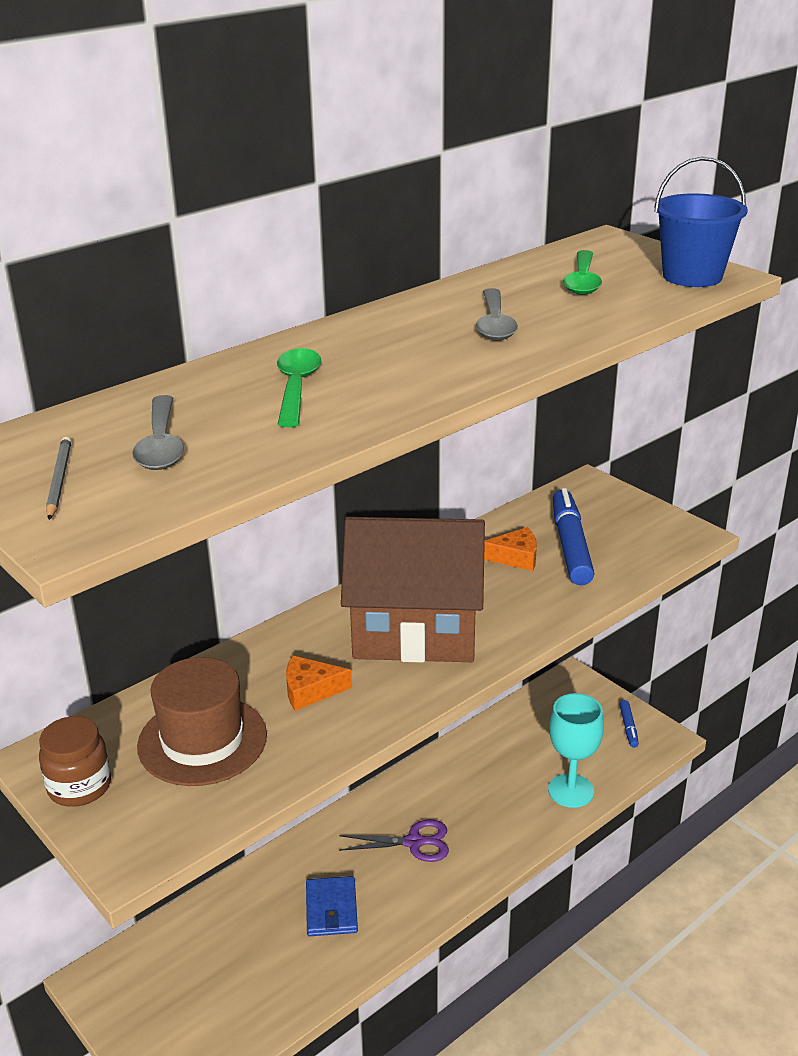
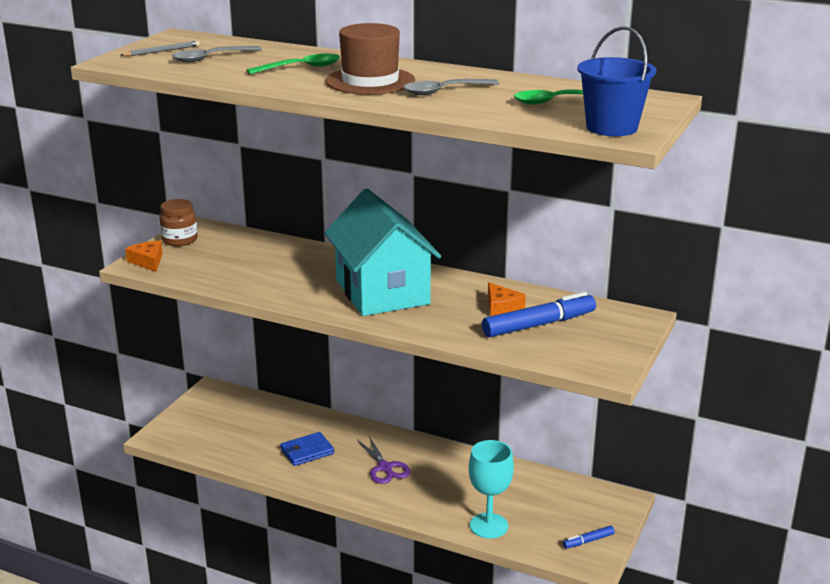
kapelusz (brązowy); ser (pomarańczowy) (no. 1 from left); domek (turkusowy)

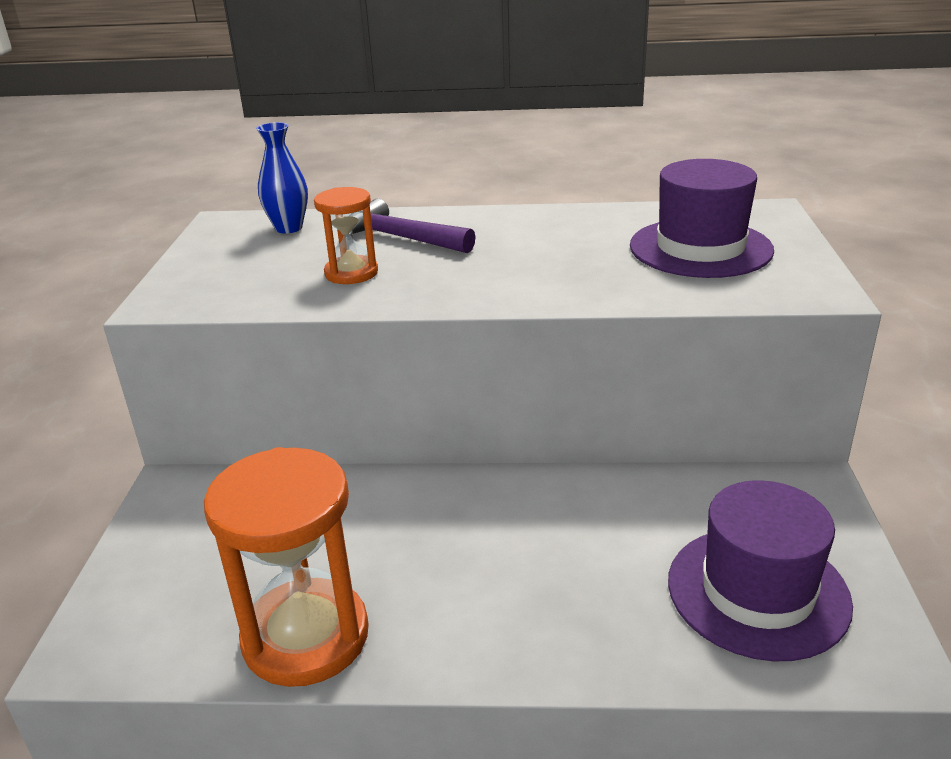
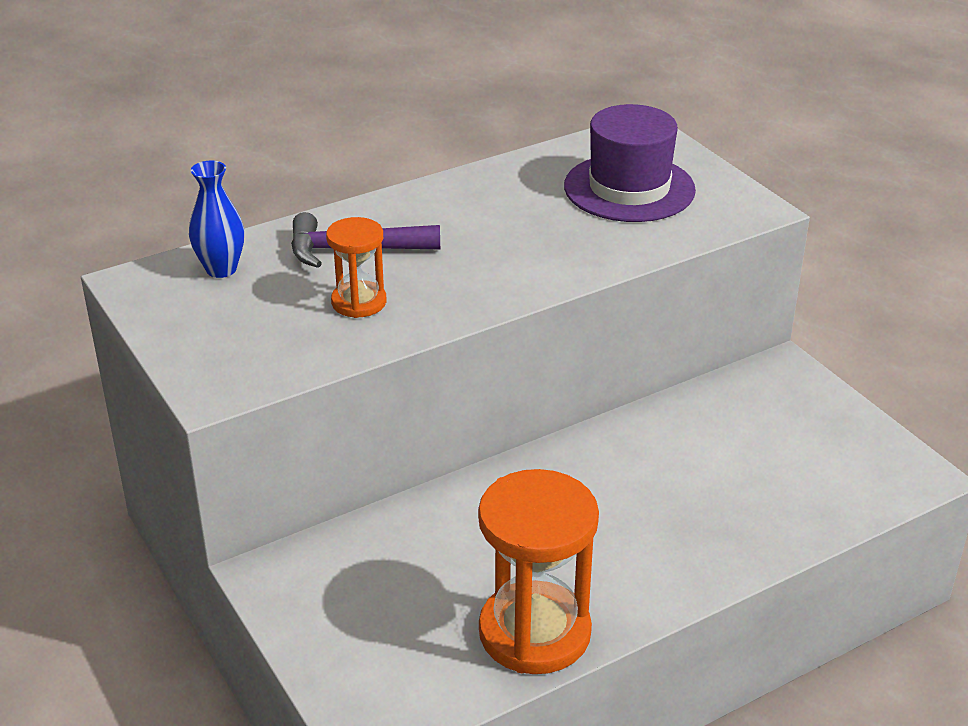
kapelusz (fioletowy) (no. 2 from left in the first image)

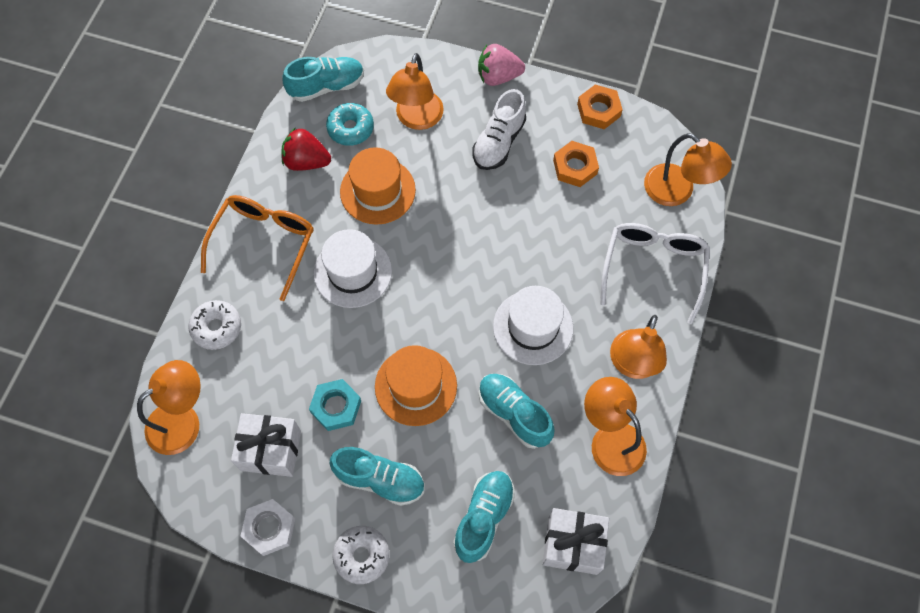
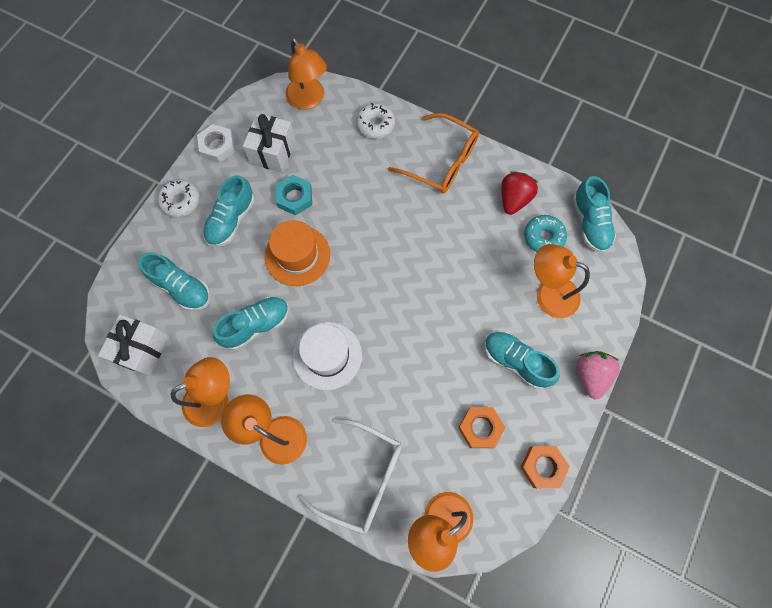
kapelusz (biały) (no. 1 from left in the first image); kapelusz (pomarańczowy) (no. 1 from left in the first image); but (turkusowy) (no. 4 from left)

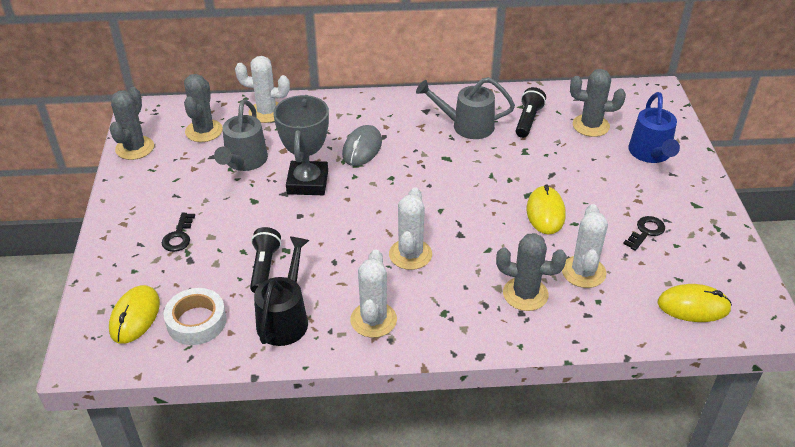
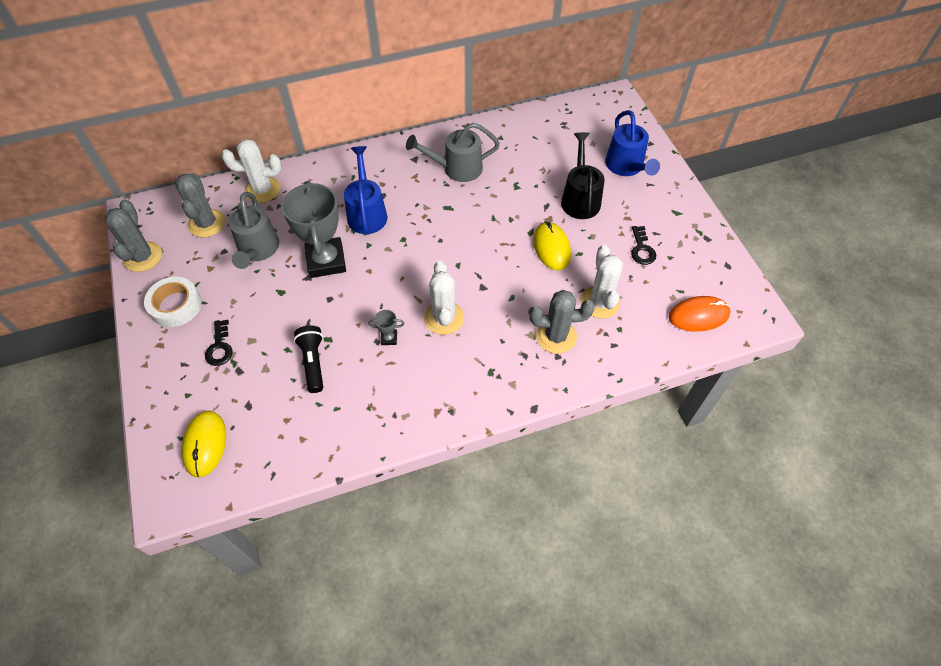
taśma klejąca (biały); konewka (czarny); konewka (niebieski) (no. 1 from left); kaktus (biały) (no. 2 from left in the first image); latarka (czarny) (no. 2 from left in the first image); kaktus (szary) (no. 4 from left in the first image); klucz (czarny) (no. 2 from left); myszka (pomarańczowy); puchar (szary) (no. 2 from left)

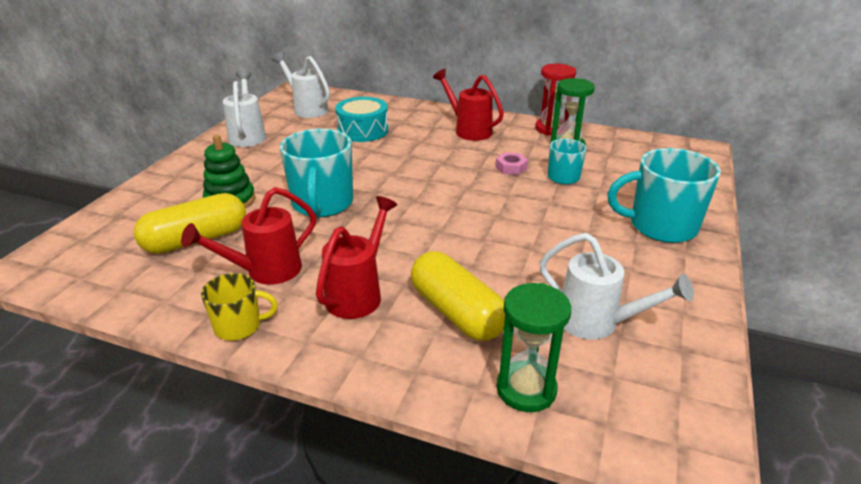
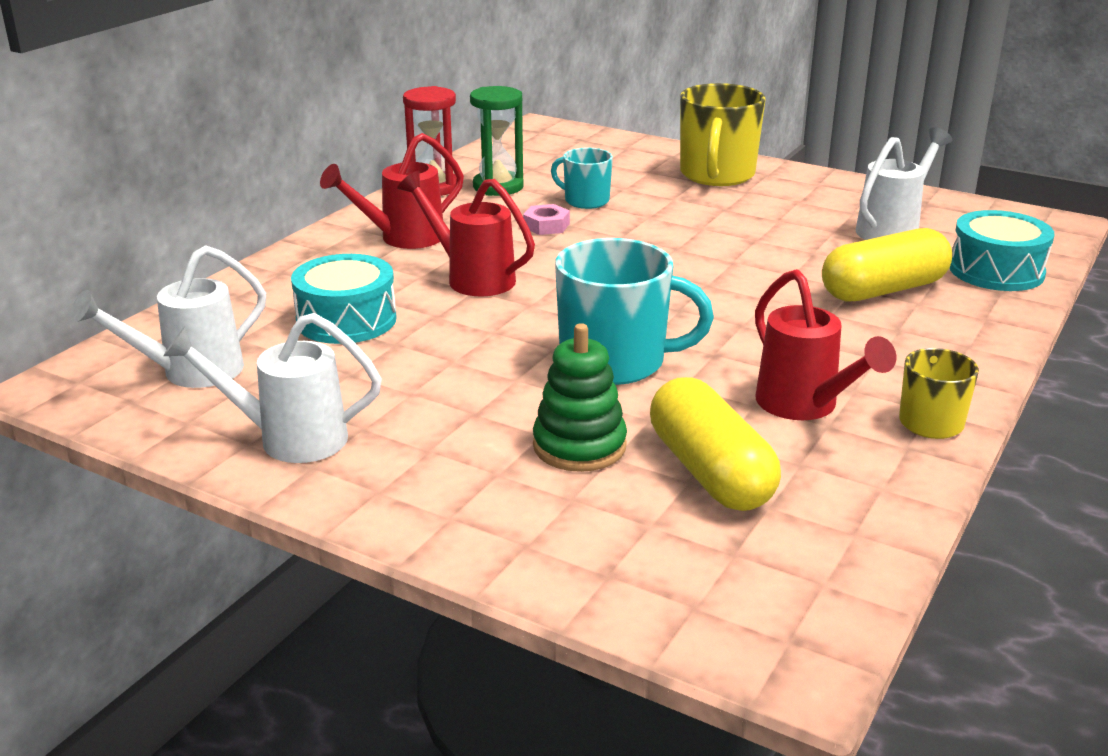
konewka (czerwony) (no. 2 from left); bęben (turkusowy) (no. 2 from left); kubek (żółty) (no. 1 from left)

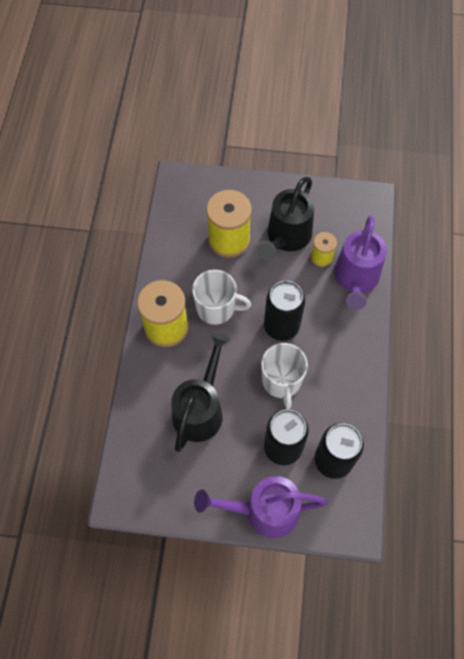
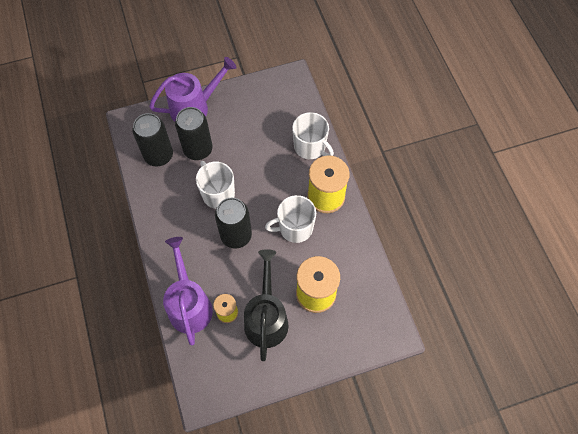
konewka (czarny) (no. 1 from left in the first image); kubek (biały) (no. 3 from left)

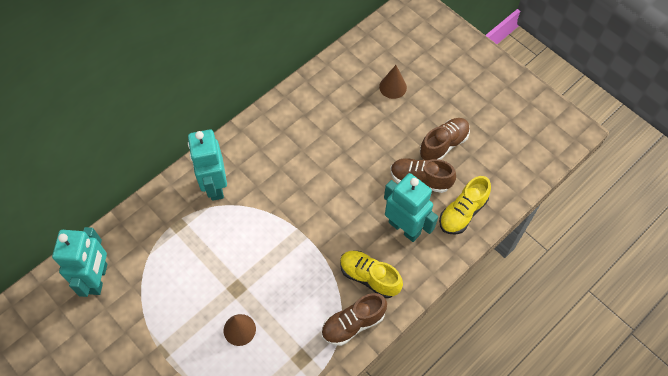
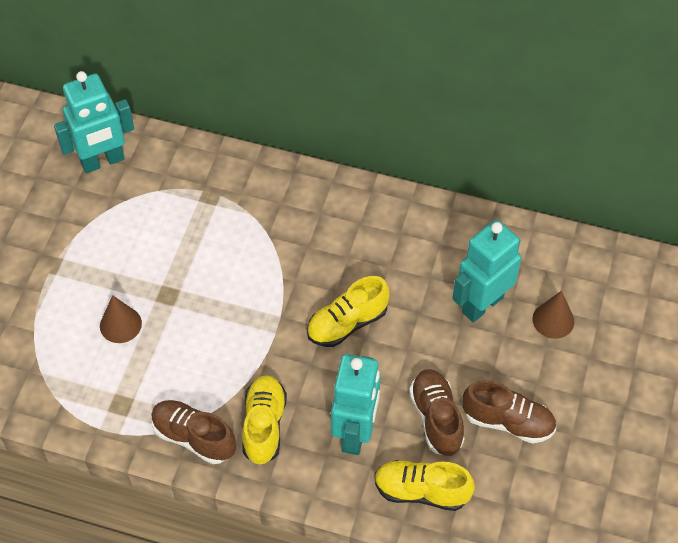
robot (turkusowy) (no. 3 from left); but (żółty) (no. 2 from left)

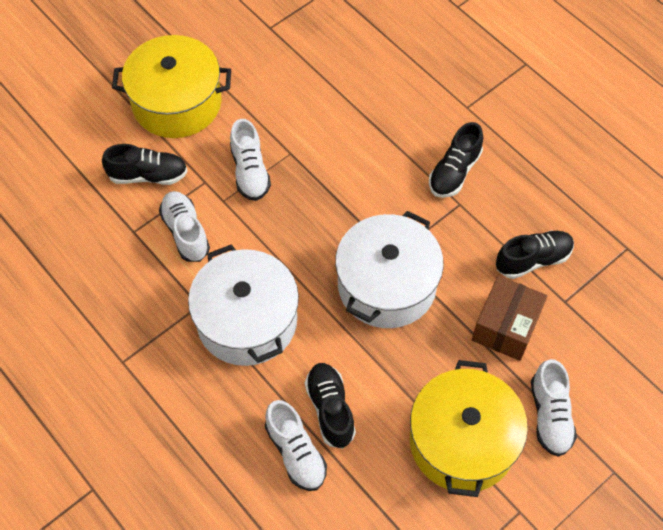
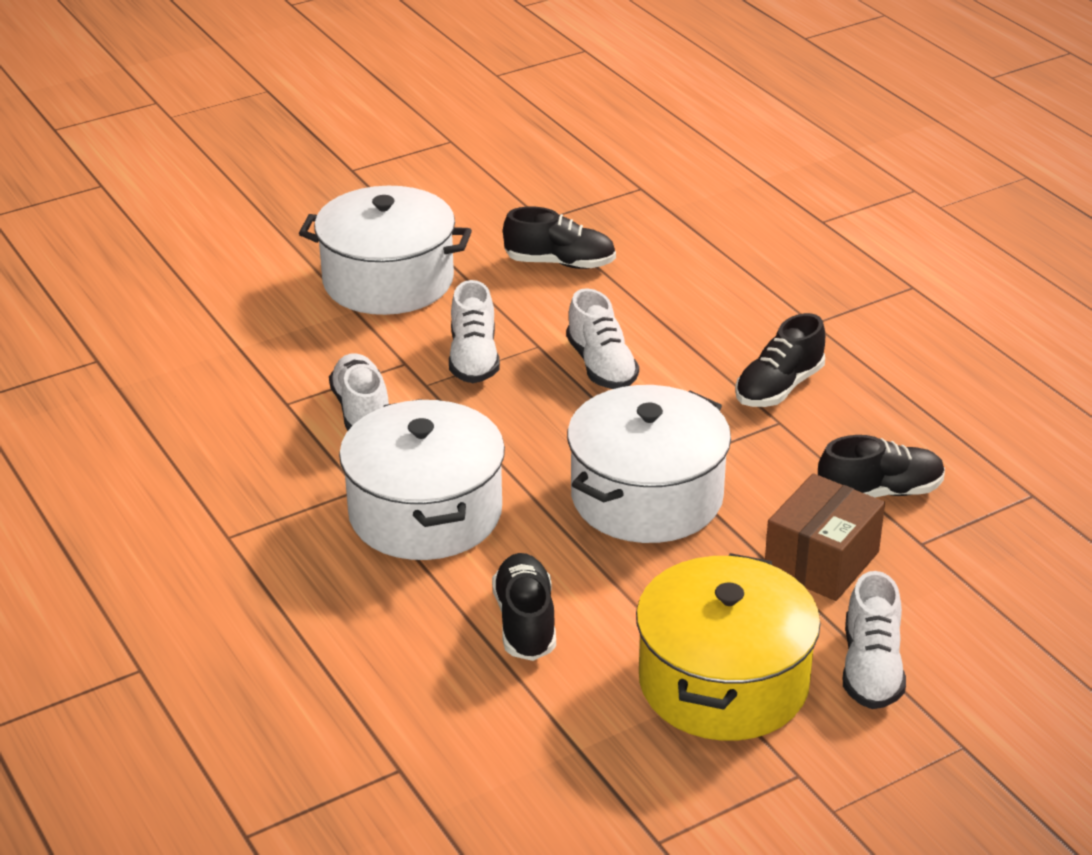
but (czarny) (no. 2 from left); garnek (biały) (no. 1 from left); but (biały) (no. 3 from left)

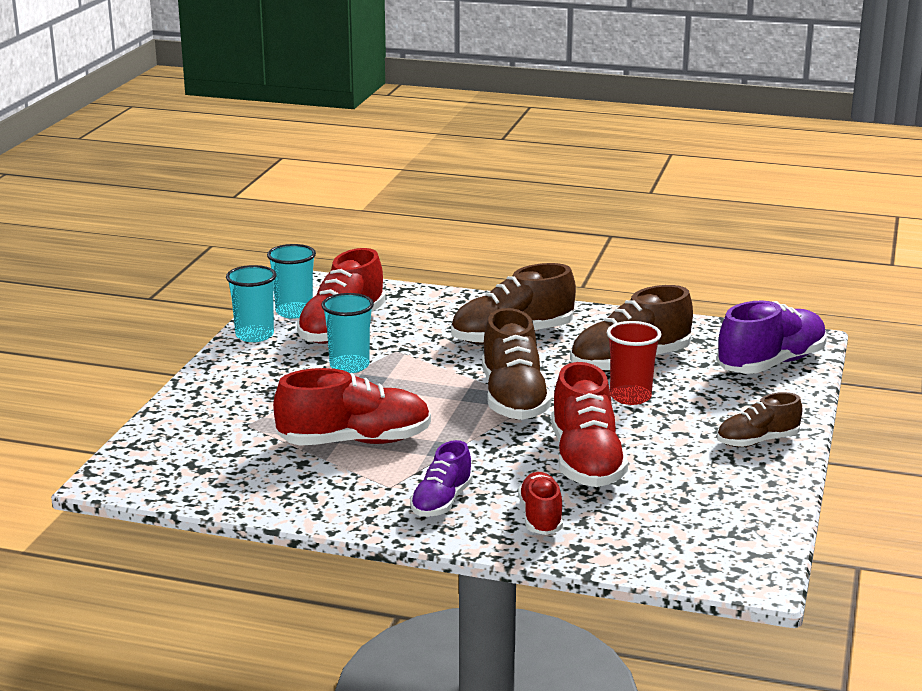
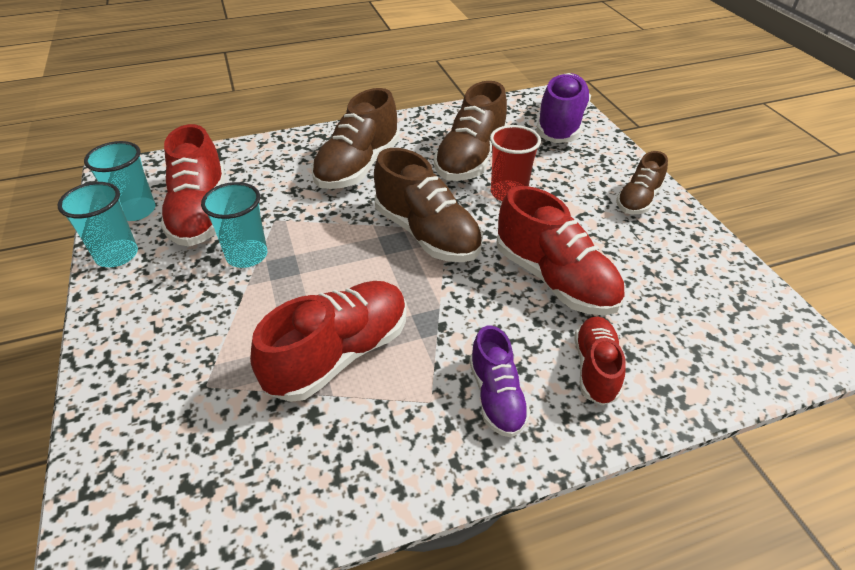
but (czerwony) (no. 4 from left)

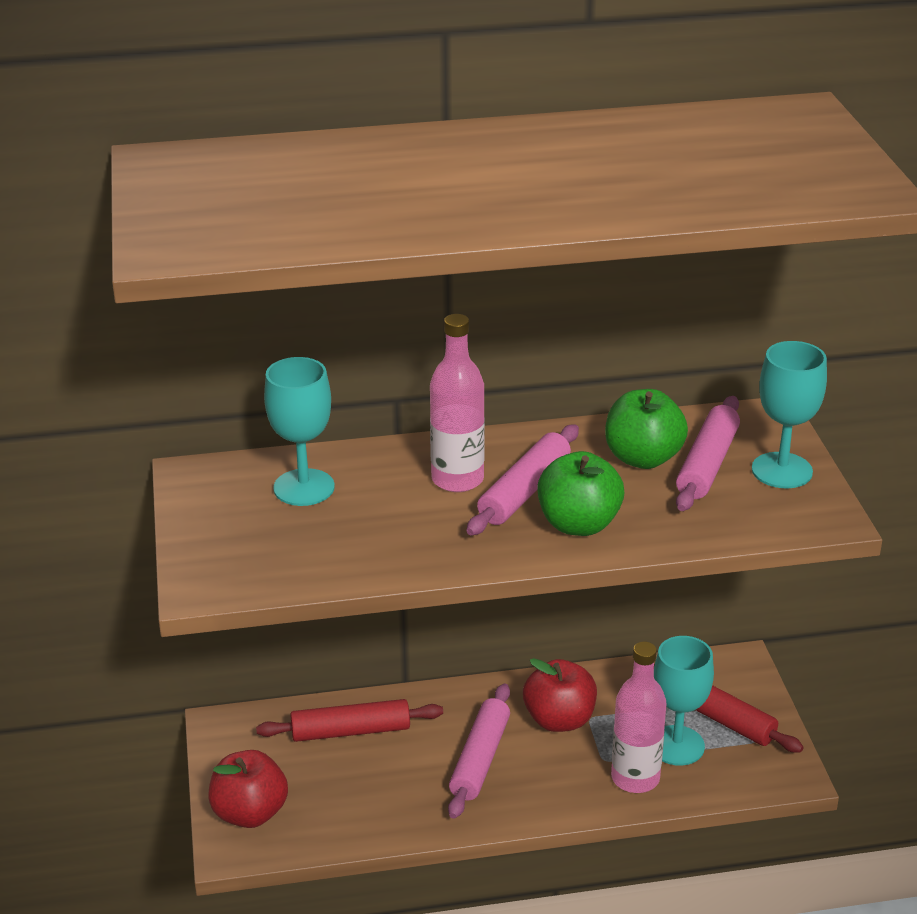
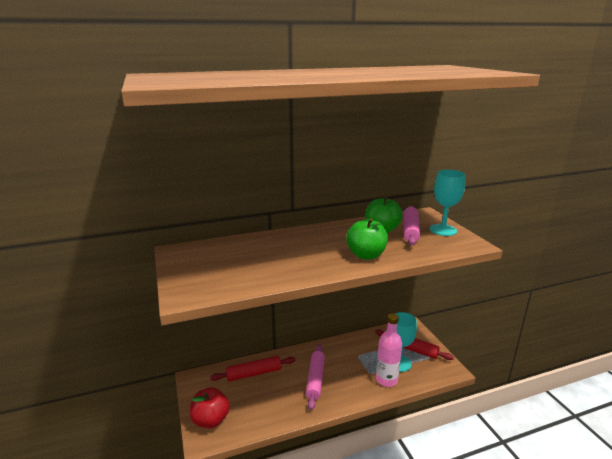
kielich (turkusowy) (no. 1 from left in the first image); butelka (różowy) (no. 1 from left in the first image); wałek do ciasta (różowy) (no. 2 from left in the first image); jabłko (czerwony) (no. 2 from left in the first image)

